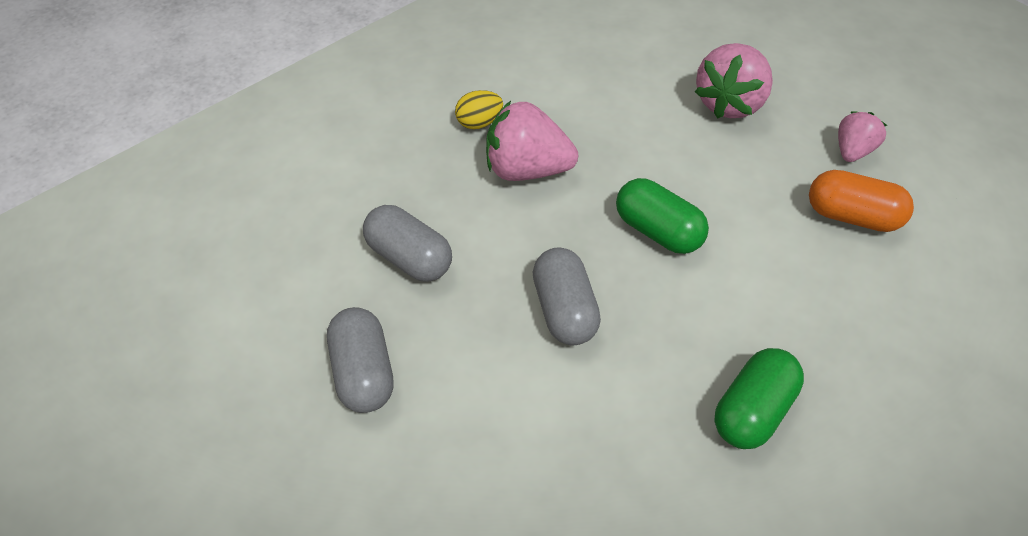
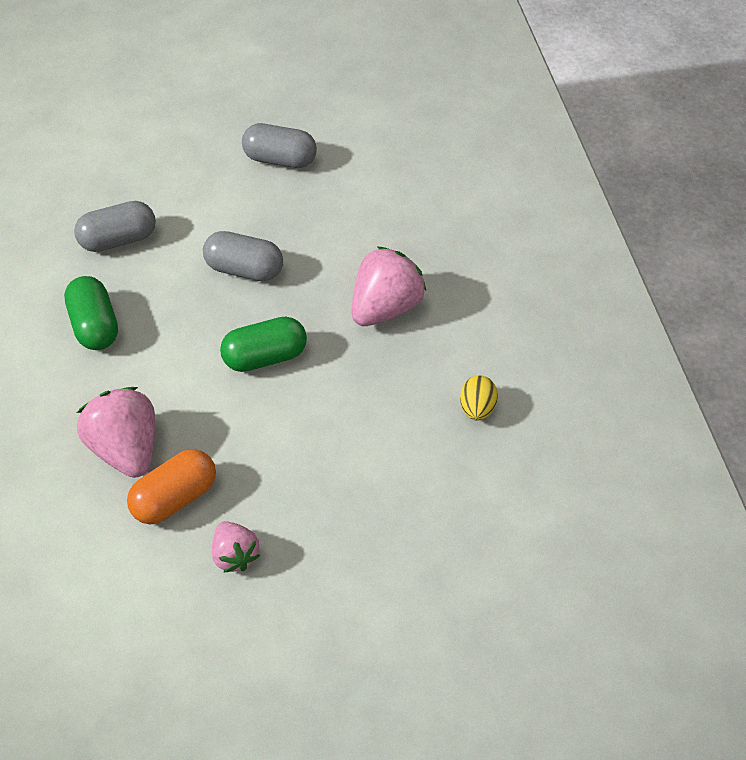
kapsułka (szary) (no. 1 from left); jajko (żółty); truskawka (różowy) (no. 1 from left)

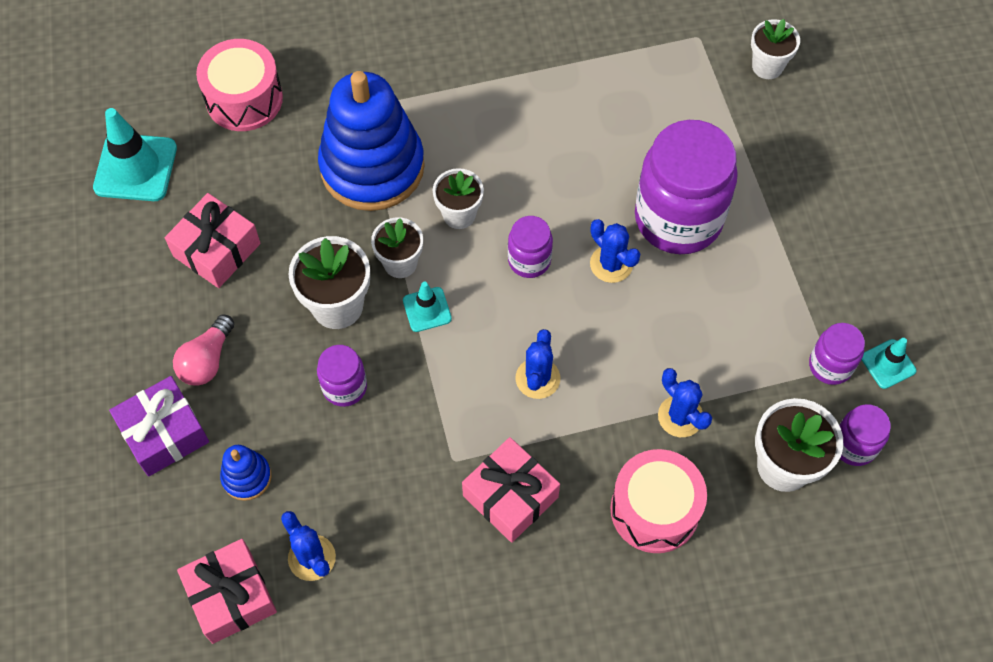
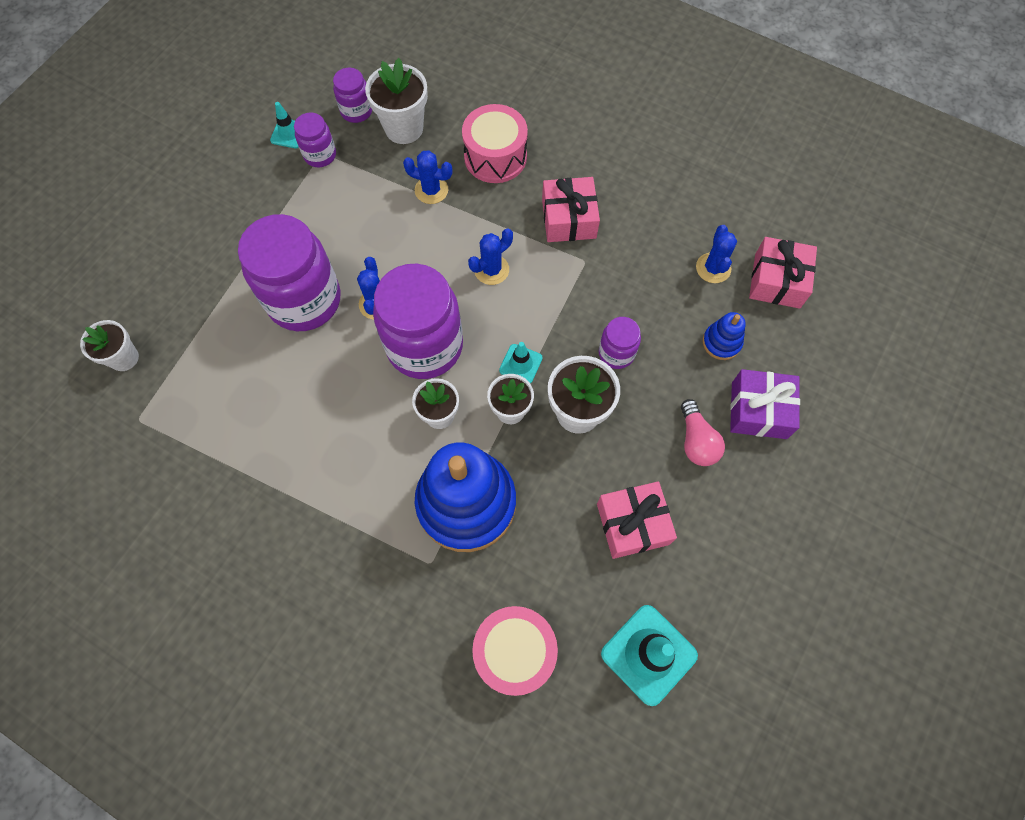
żarówka (różowy); słoik (fioletowy) (no. 4 from left); kaktus (niebieski) (no. 2 from left)

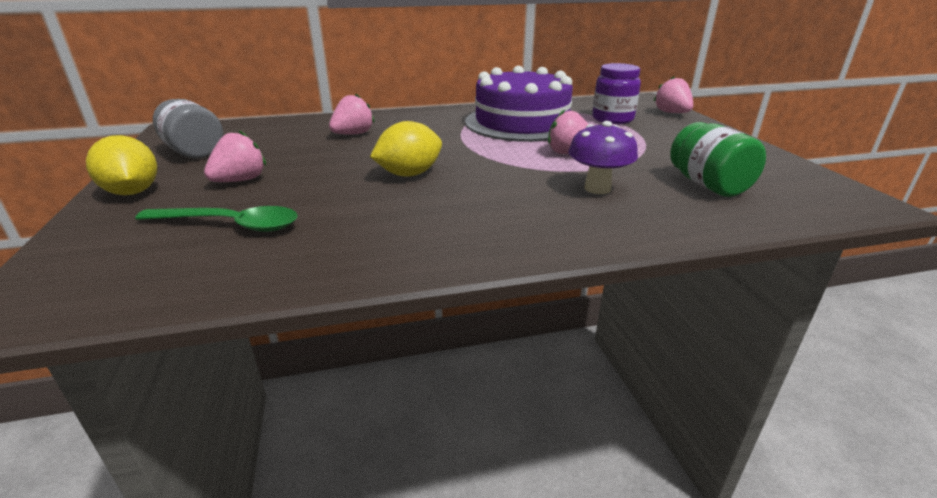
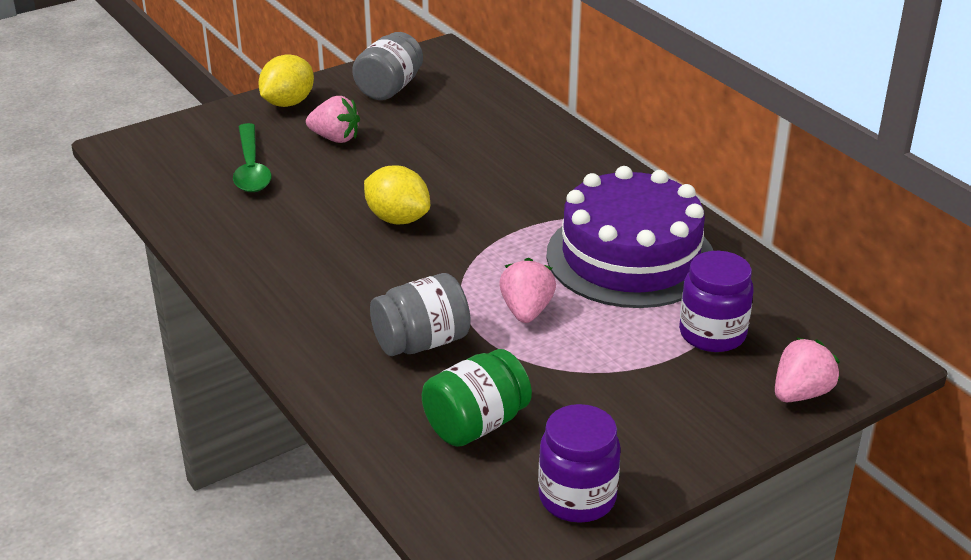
truskawka (różowy) (no. 2 from left in the first image); słoik (szary) (no. 2 from left); słoik (fioletowy) (no. 1 from left)

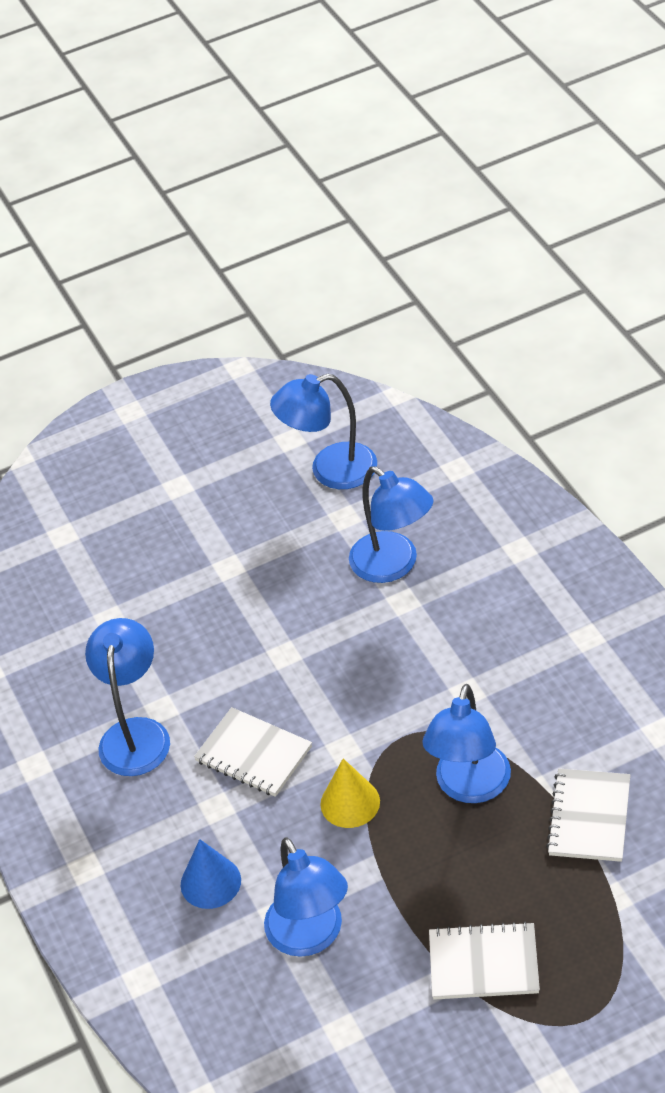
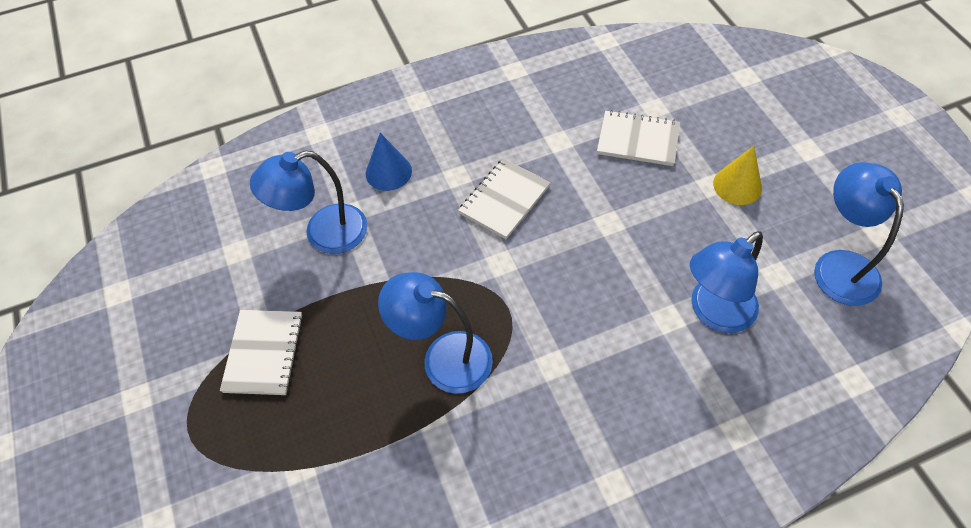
lampka (niebieski) (no. 1 from left in the first image); stożek (żółty); zeszyt (biały) (no. 3 from left)

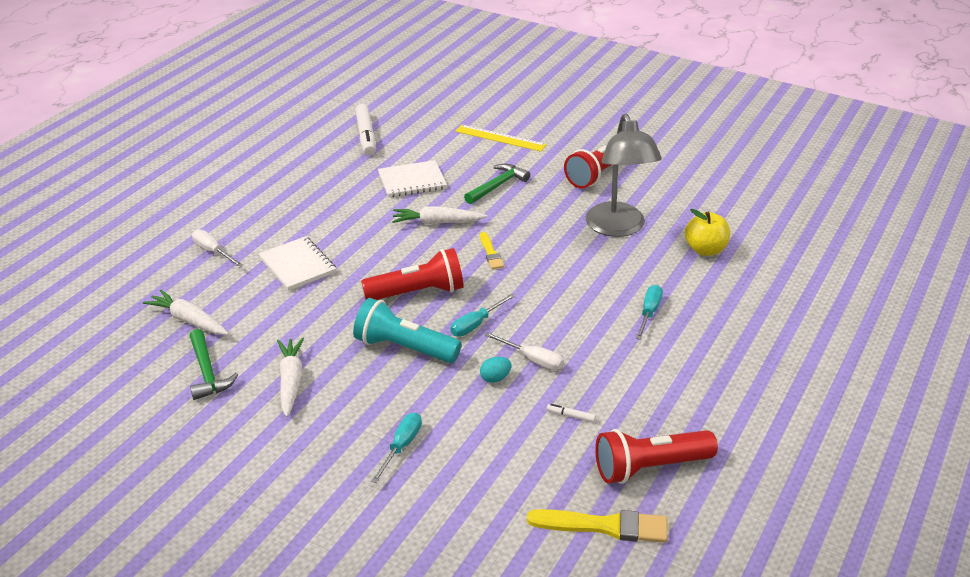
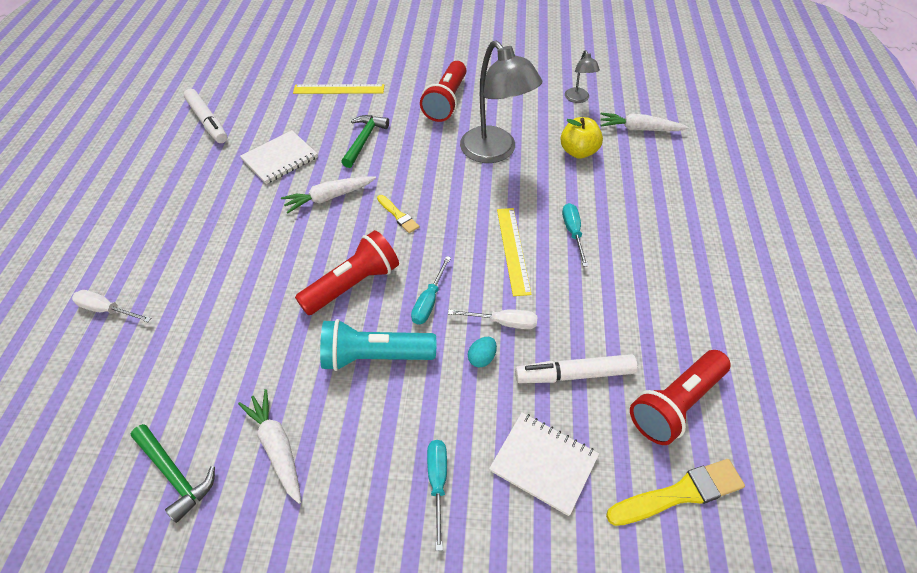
marchewka (biały) (no. 3 from left); zeszyt (biały) (no. 2 from left); flamaster (biały) (no. 2 from left); linijka (żółty) (no. 2 from left); lampka (szary) (no. 2 from left)

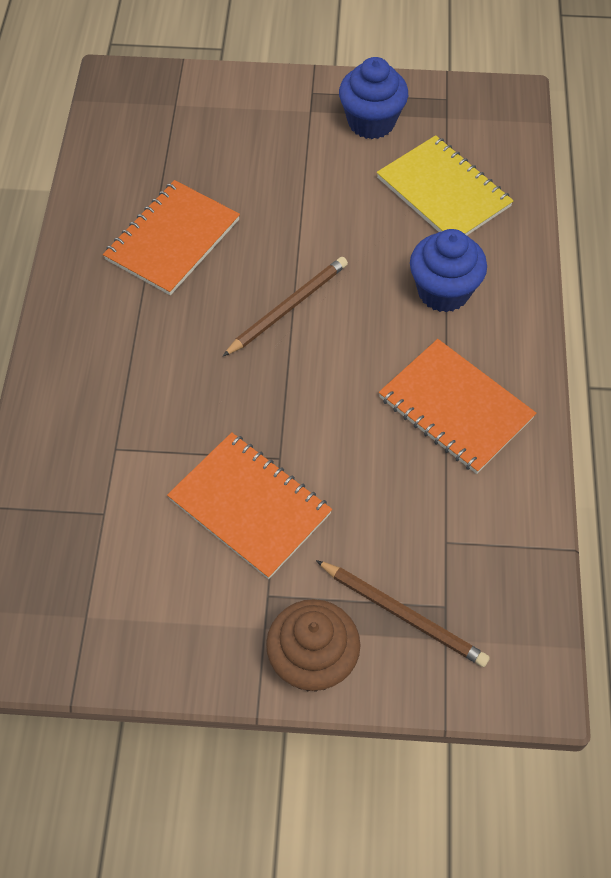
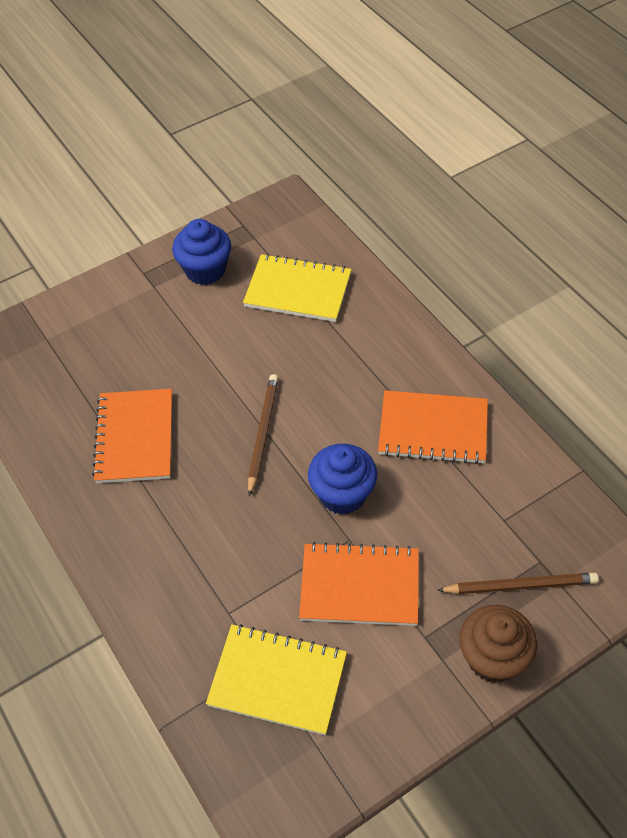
muffinka (niebieski) (no. 2 from left); zeszyt (żółty) (no. 1 from left)

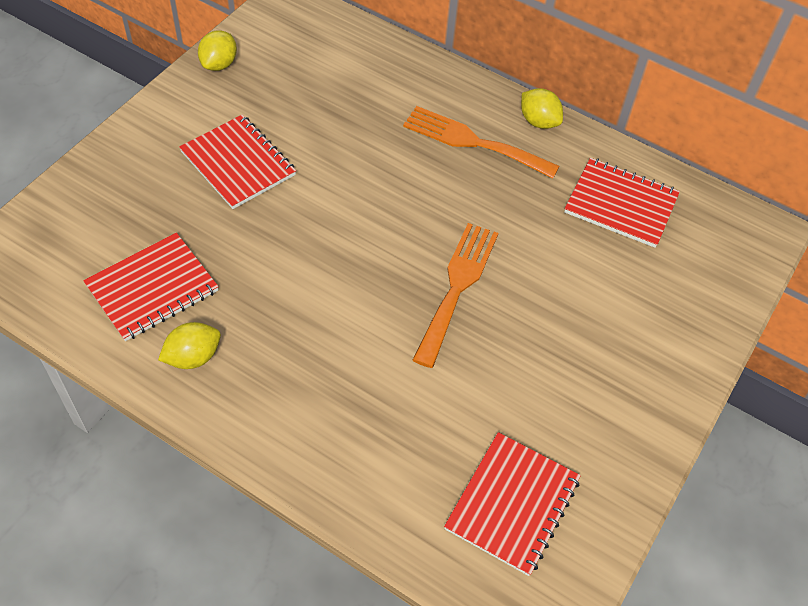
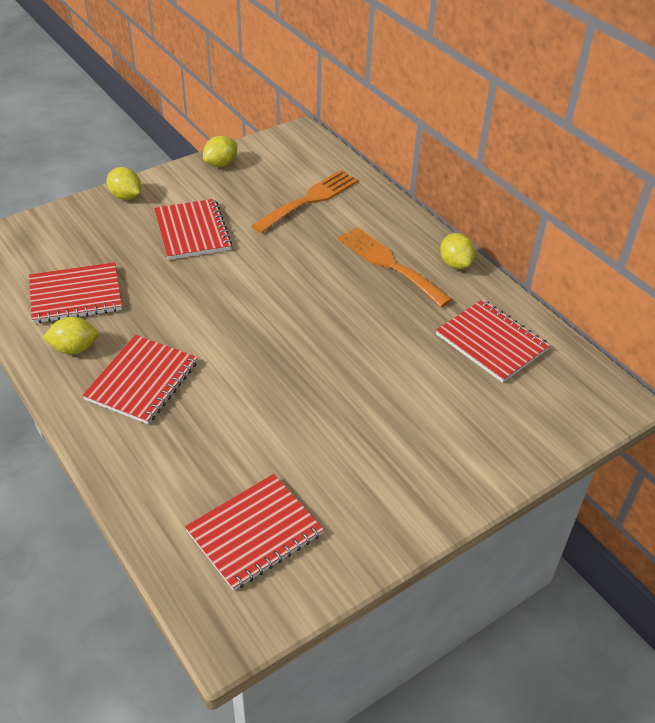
widelec (pomarańczowy) (no. 1 from left); zeszyt (czerwony) (no. 2 from left); cytryna (żółty) (no. 2 from left)

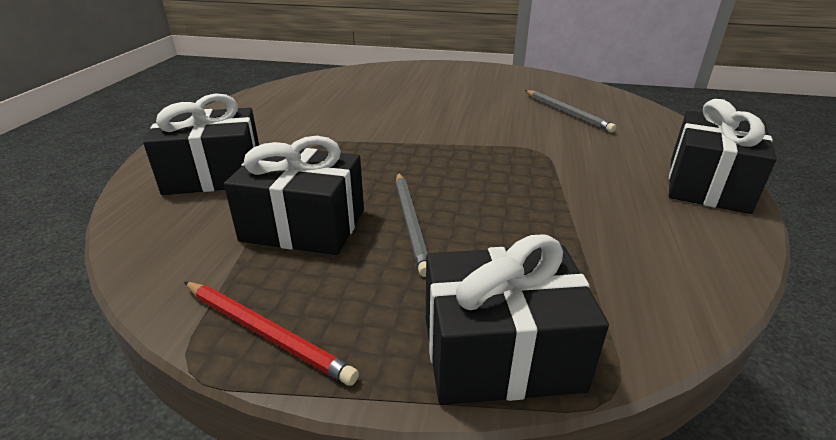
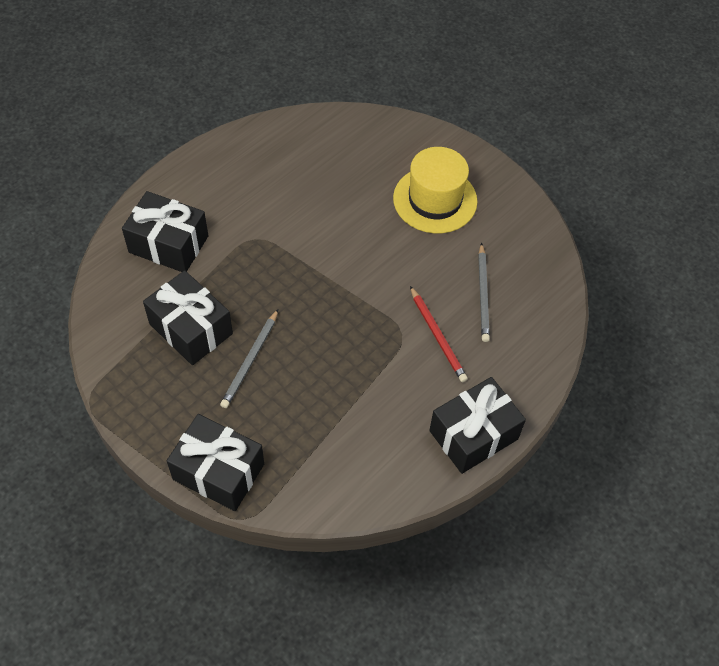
ołówek (czerwony); kapelusz (żółty)

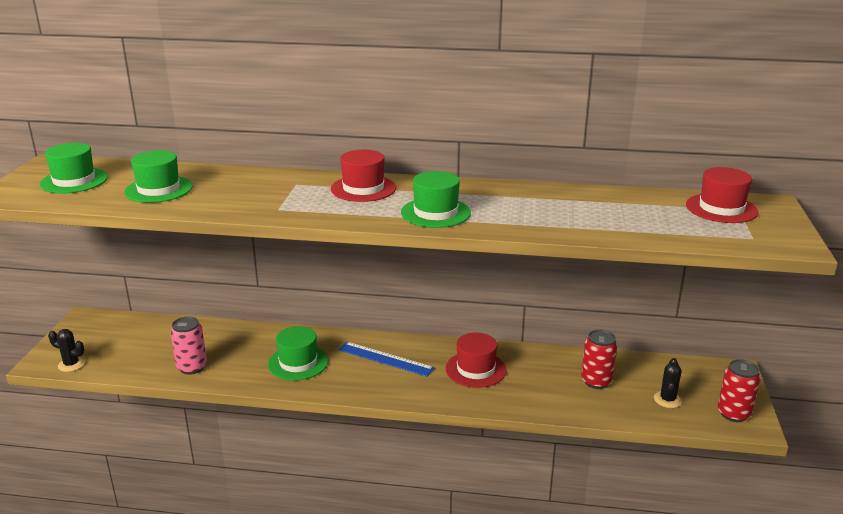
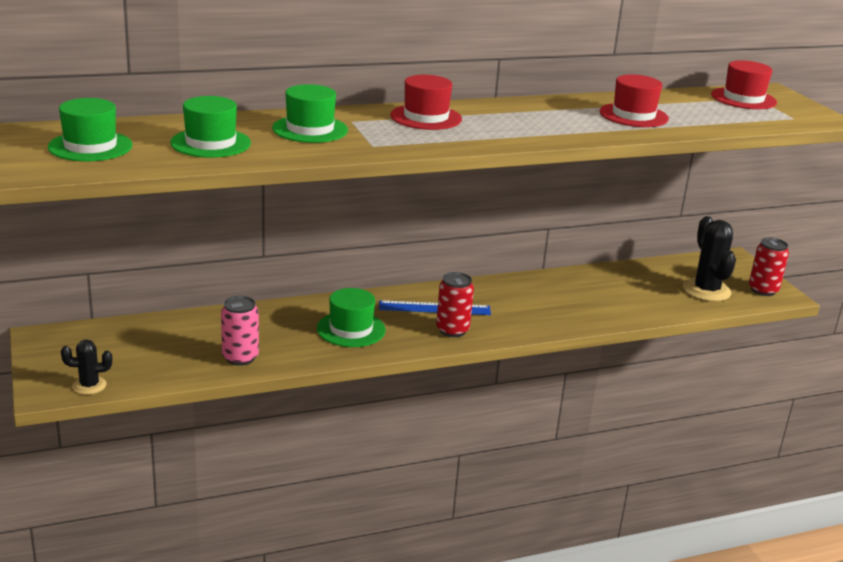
kapelusz (zielony) (no. 3 from left); kapelusz (czerwony) (no. 2 from left); puszka (czerwony) (no. 1 from left); kaktus (czarny) (no. 2 from left)

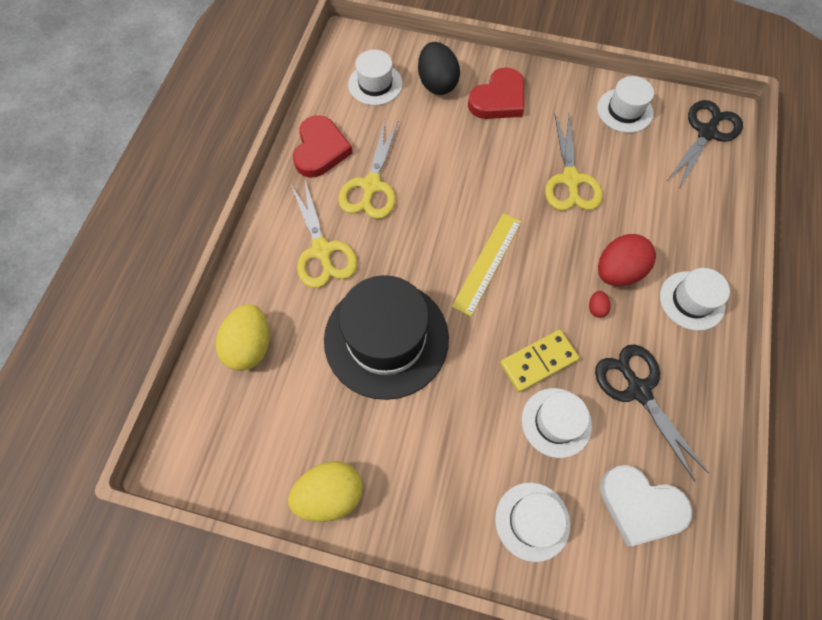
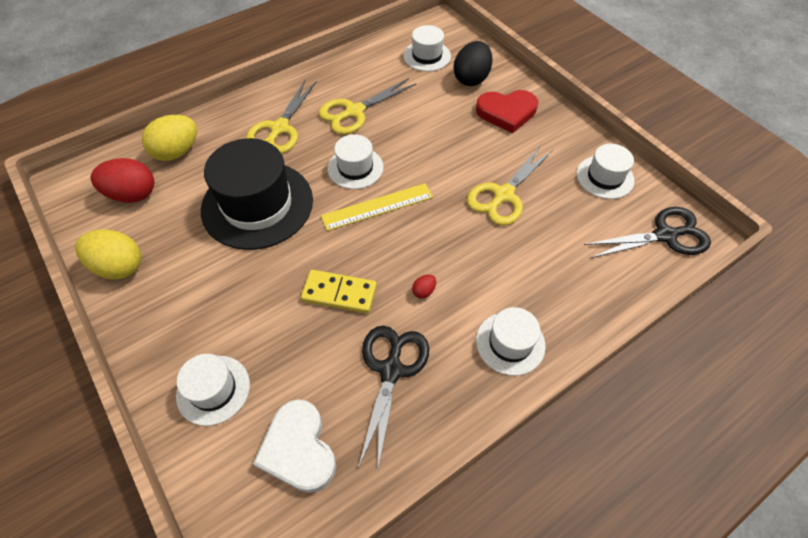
serce (czerwony) (no. 1 from left in the first image); kapelusz (biały) (no. 2 from left); jajko (czerwony) (no. 1 from left)

